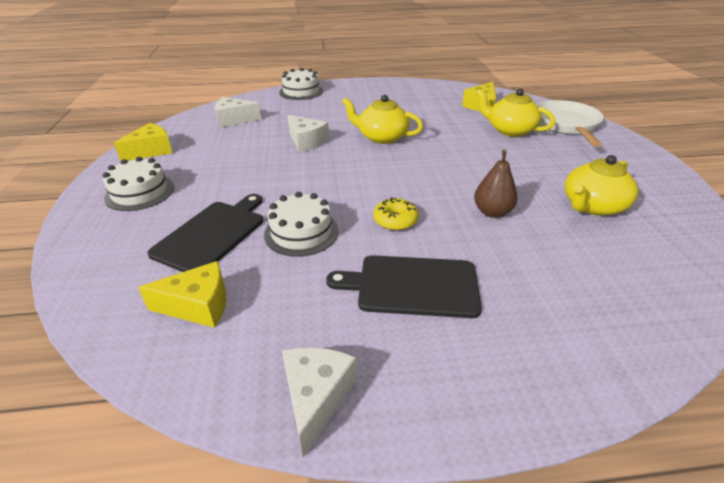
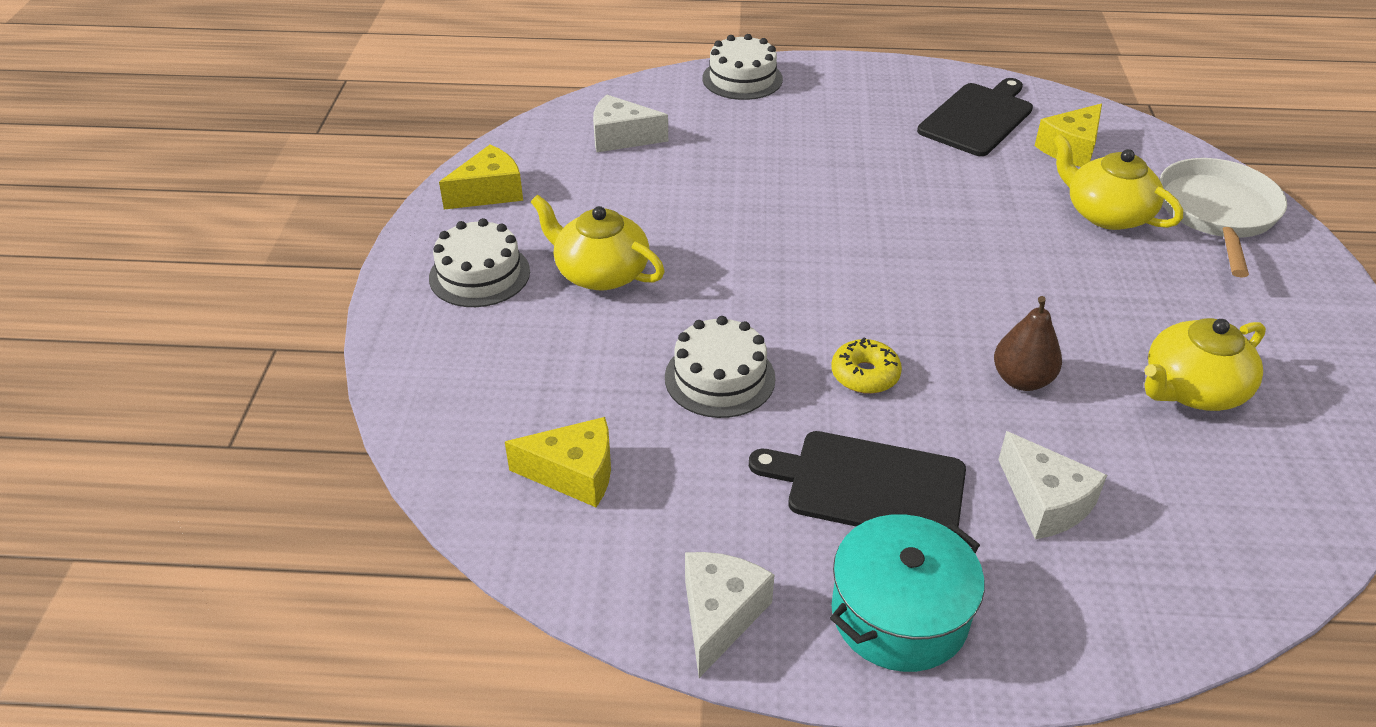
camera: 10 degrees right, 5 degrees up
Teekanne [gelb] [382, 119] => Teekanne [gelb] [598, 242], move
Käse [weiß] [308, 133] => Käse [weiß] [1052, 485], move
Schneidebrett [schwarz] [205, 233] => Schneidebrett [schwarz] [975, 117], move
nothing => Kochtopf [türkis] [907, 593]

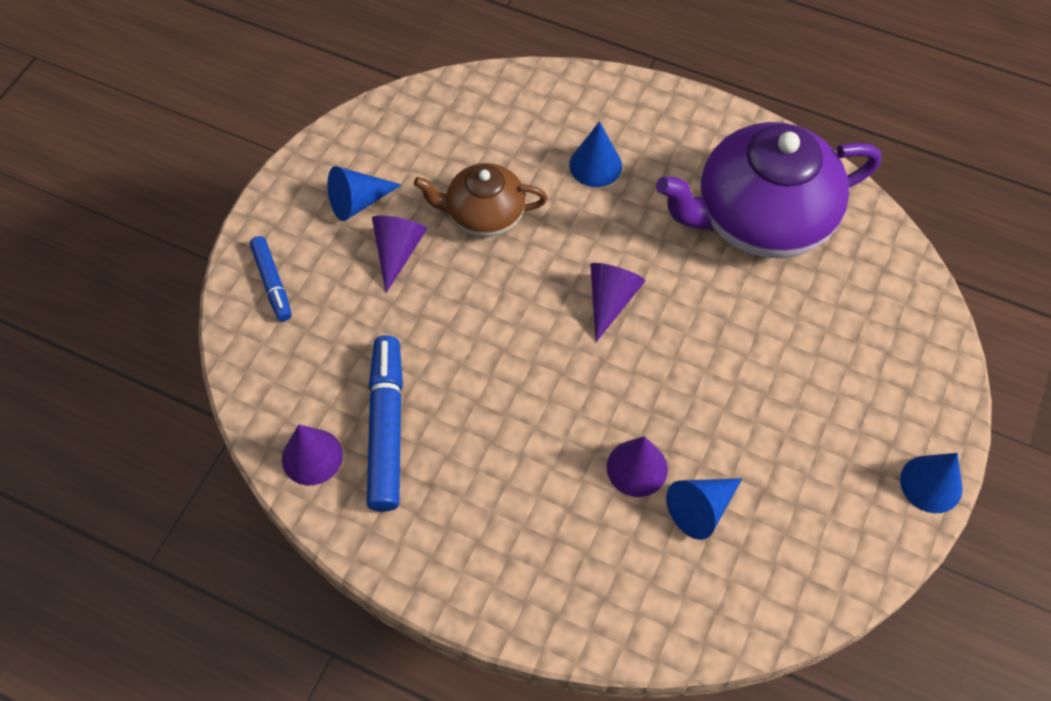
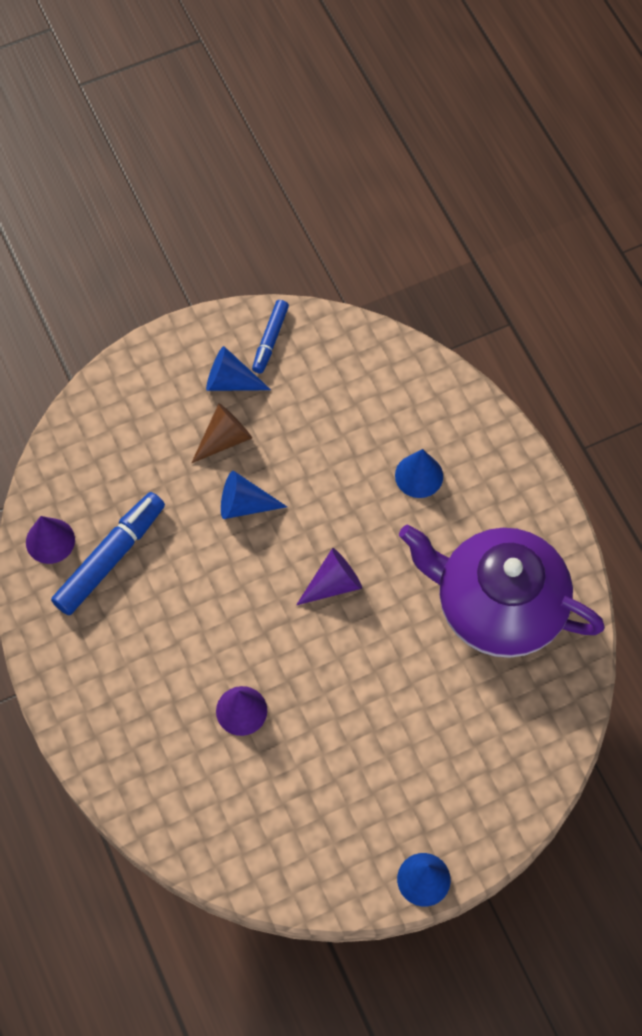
camera: 40 degrees right, 5 degrees up
Teekanne [braun] [480, 200] => nothing
Kegel [lila] [399, 254] => Kegel [braun] [221, 433]
Filzstift [blau] [271, 278] => Filzstift [blau] [270, 337], move
Kegel [blau] [704, 509] => Kegel [blau] [254, 495], move

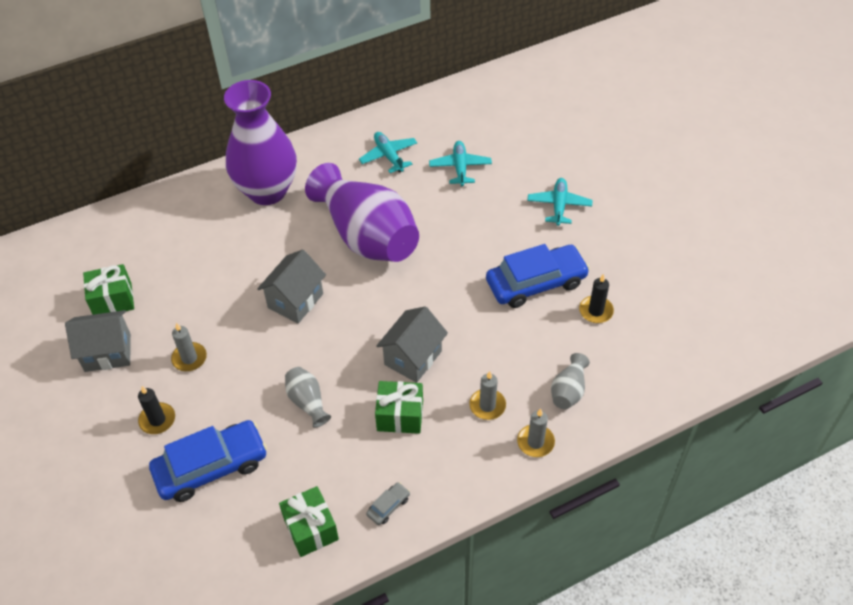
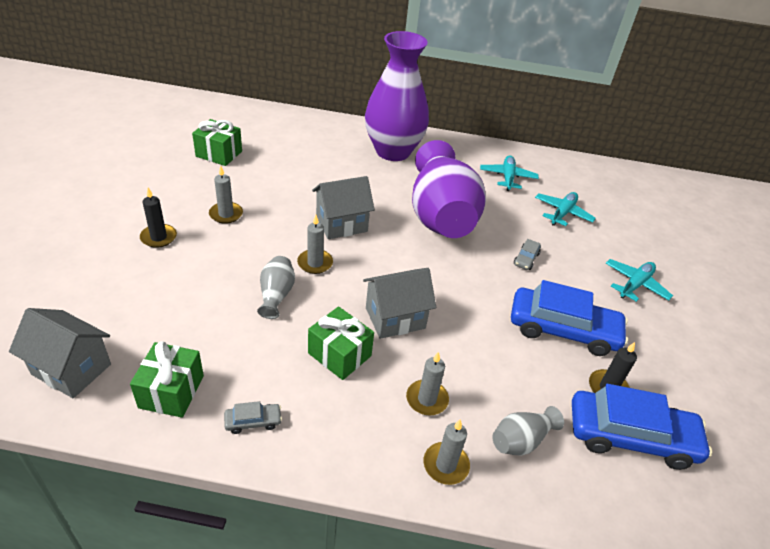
camera: 30 degrees right, 10 degrees down
Haus [grau] [98, 341] => Haus [grau] [60, 353], move
Auto [blau] [208, 461] => Auto [blau] [642, 427], move
nothing => Kerze [grau] [315, 244]
nothing => Auto [grau] [527, 254]

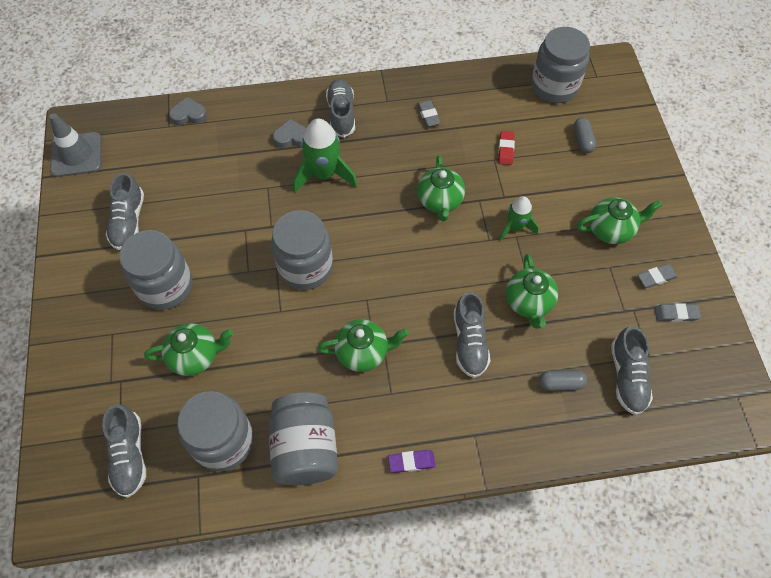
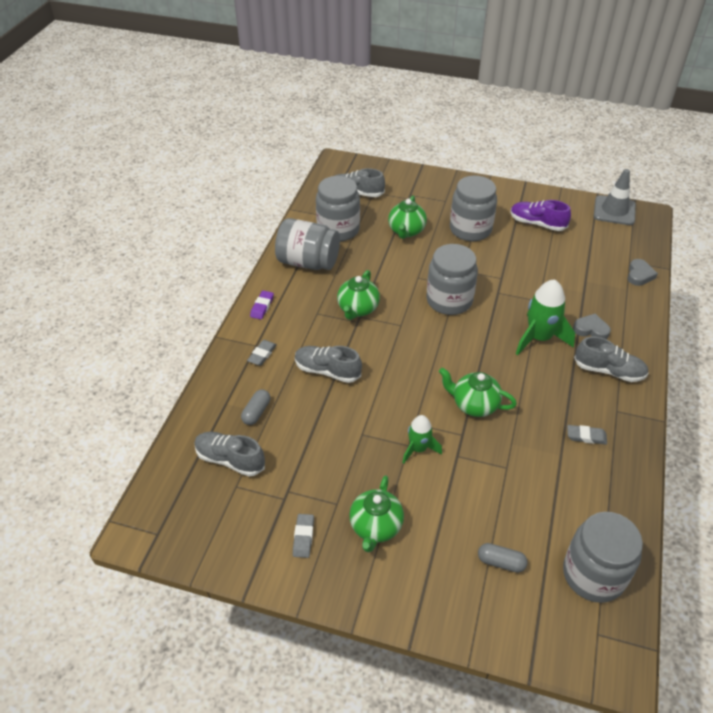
camera: 115 degrees right, 15 degrees down
Herz [grau] [289, 133] => Herz [grau] [592, 326], 90 degrees counterclockwise
Radiergummi [rot] [506, 148] => nothing
Schuh [grau] [125, 211] => Schuh [lila] [541, 215]
Teekanne [grün] [532, 291] => nothing
Radiergummi [grau] [678, 312] => Radiergummi [grau] [262, 353], move

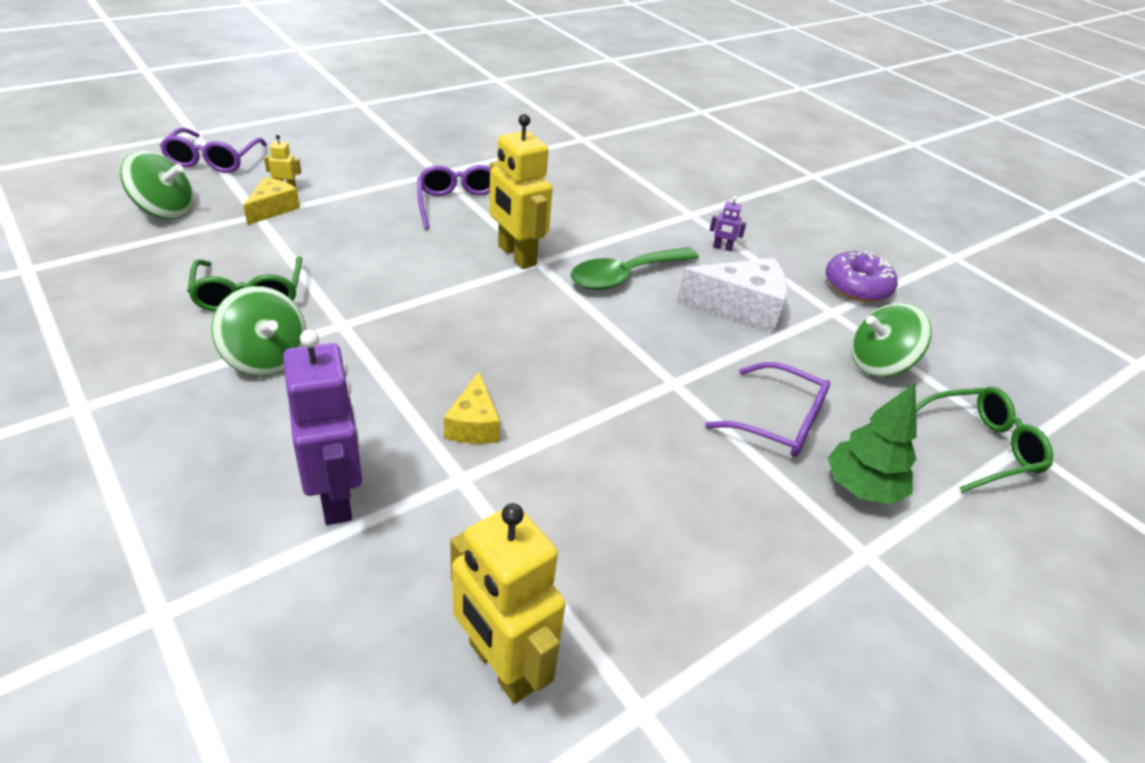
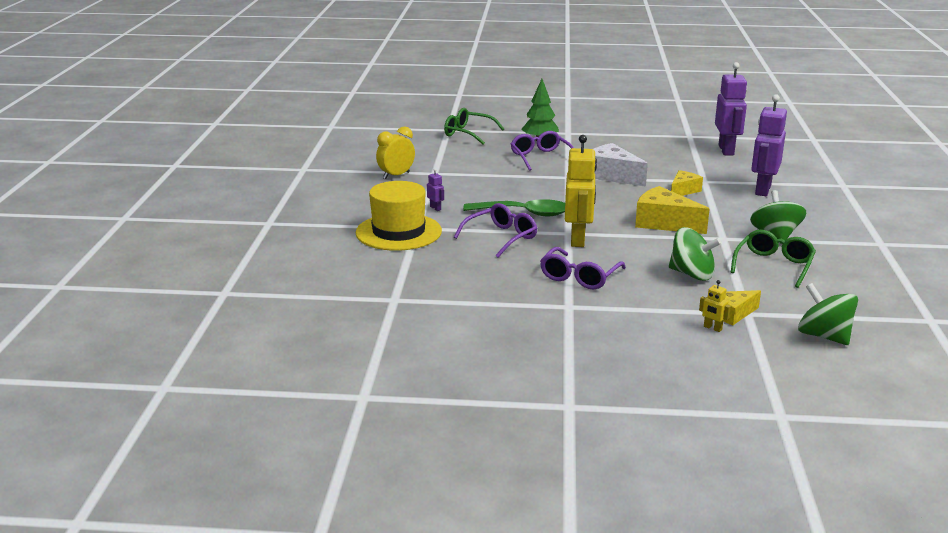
camera: 135 degrees left, 15 degrees down
Brille [lila] [213, 150] => Brille [lila] [495, 230], move
Donut [lila] [861, 276] => Wecker [gelb] [395, 152]
Käse [weiß] [732, 295] => Käse [weiß] [621, 165], move
Kreisel [grün] [891, 340] => Kreisel [grün] [695, 254], move
Roboter [gelb] [508, 603] => Roboter [lila] [731, 108]
nothing => Hut [gelb] [399, 216]
nothing => Käse [gelb] [672, 210]

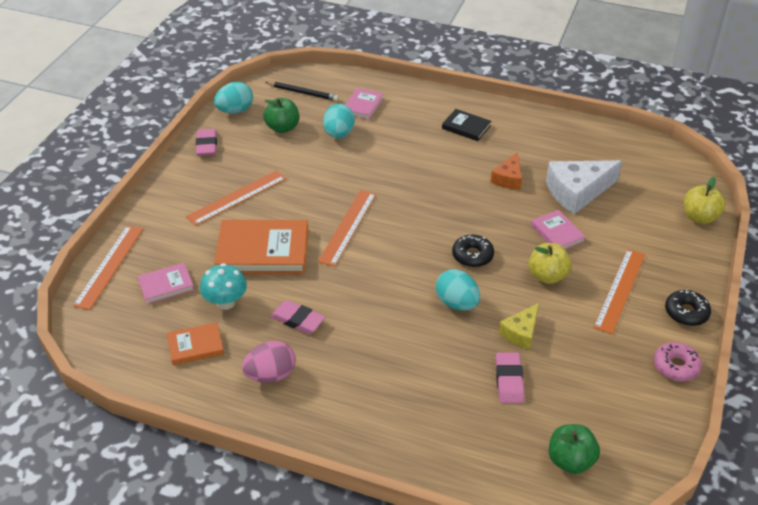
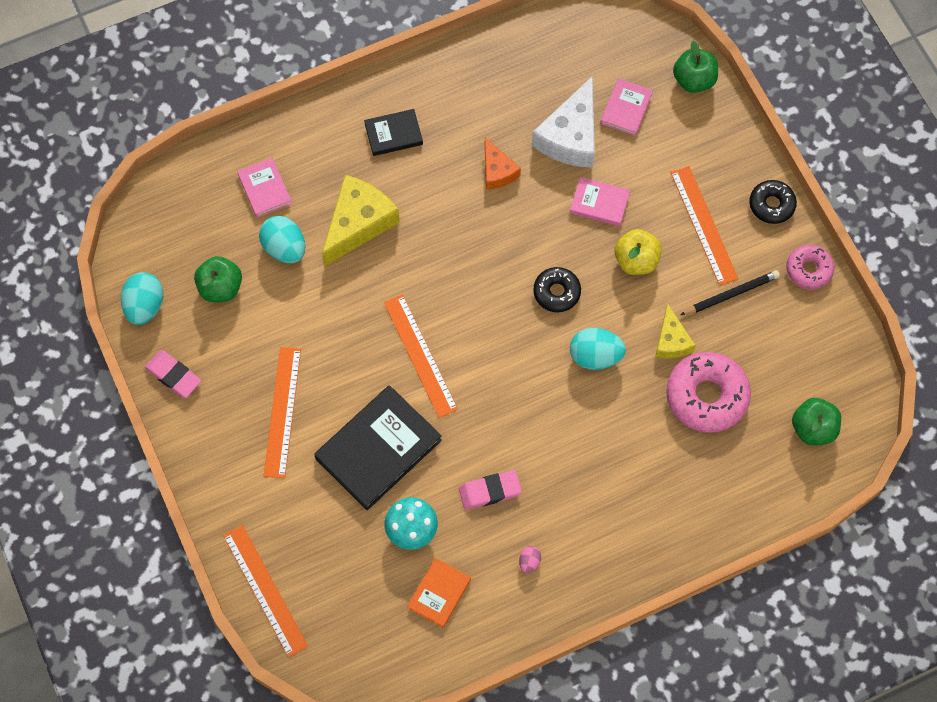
camera: 45 degrees left, 25 degrees up
Bleistift [schwarz] [302, 91] => Bleistift [schwarz] [730, 292], move
Apfel [gelb] [704, 200] => Apfel [grün] [695, 67]
Buch [orange] [261, 247] => Buch [schwarz] [378, 447]
Buch [rosa] [165, 283] => Buch [rosa] [626, 107], move
Ei [rosa] [269, 362] => Ei [rosa] [530, 559], x0.49
Radiergummi [rosa] [510, 377] => Donut [rosa] [708, 392]
nothing => Käse [gelb] [361, 221]

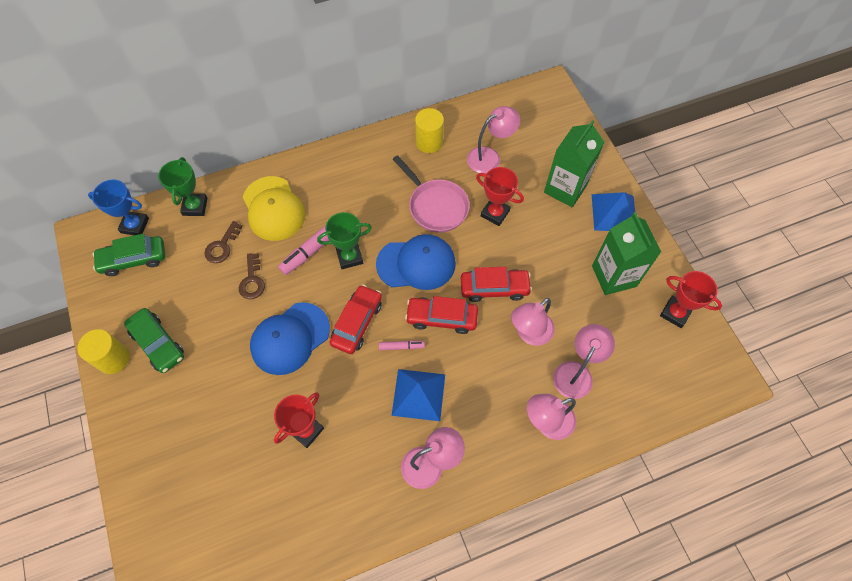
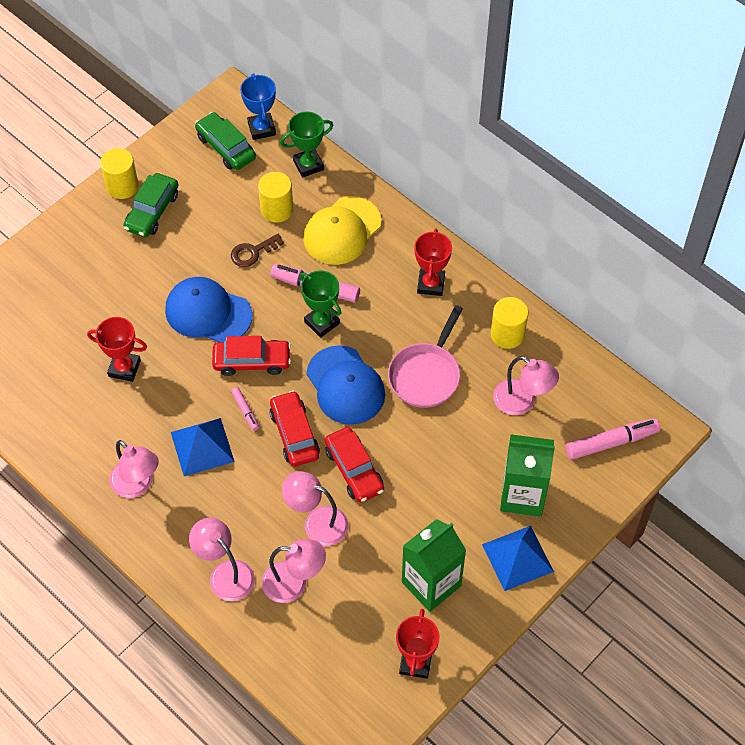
camera: 65 degrees right, 5 degrees down
Pokal [rot] [500, 196] => Pokal [rot] [433, 262], move
Schlüssel [braun] [223, 242] => Vollzylinder [gelb] [275, 197]
nothing => Filzstift [rosa] [613, 439]

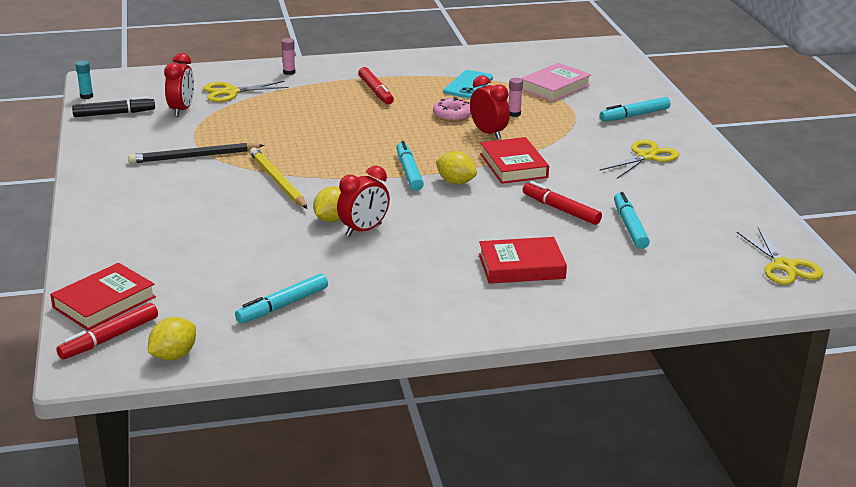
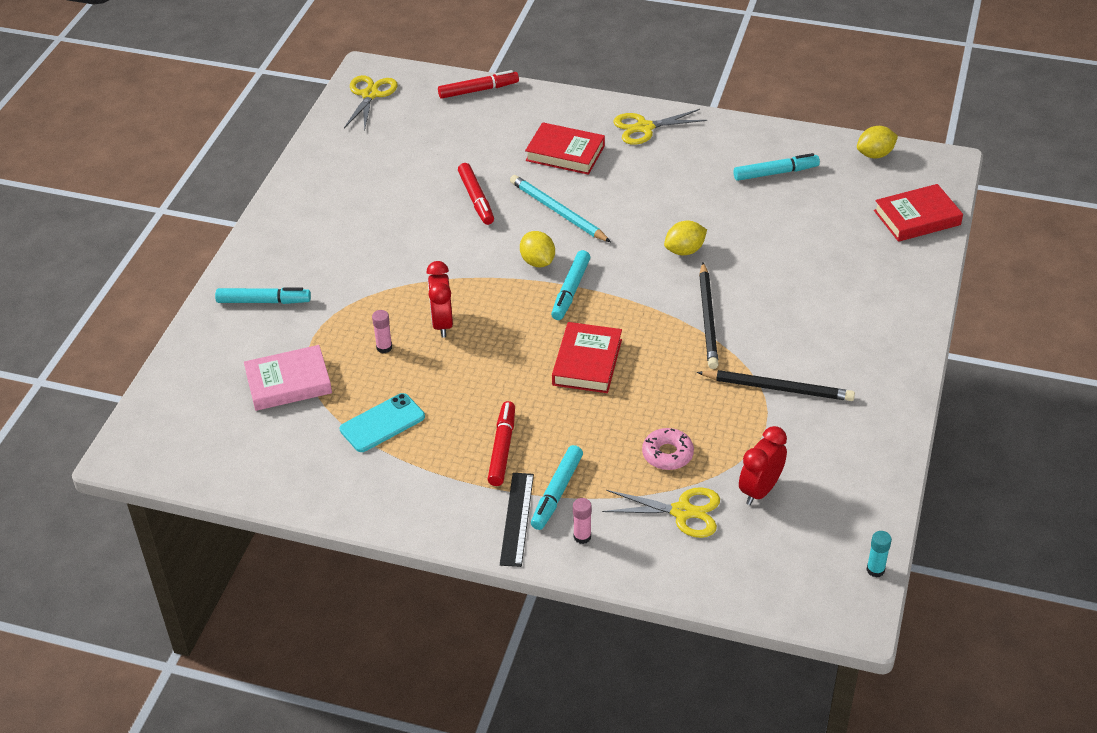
camera: 150 degrees left, 15 degrees up
Filzstift [schwarz] [113, 106] => nothing
Donut [rosa] [452, 109] => Donut [rosa] [668, 449], move
Buch [rot] [514, 160] => Buch [rot] [587, 357], move
Schere [gelb] [639, 159] => Schere [gelb] [660, 127], move
Bleistift [gelb] [279, 178] => Bleistift [schwarz] [709, 316]
Wecker [rot] [363, 201] => nothing
Filzstift [türkis] [632, 220] => Filzstift [türkis] [557, 487], move
Filzstift [rot] [107, 331] => Filzstift [rot] [478, 84], move
nothing => Bleistift [türkis] [560, 208]
nothing => Lineal [schwarz] [517, 520]

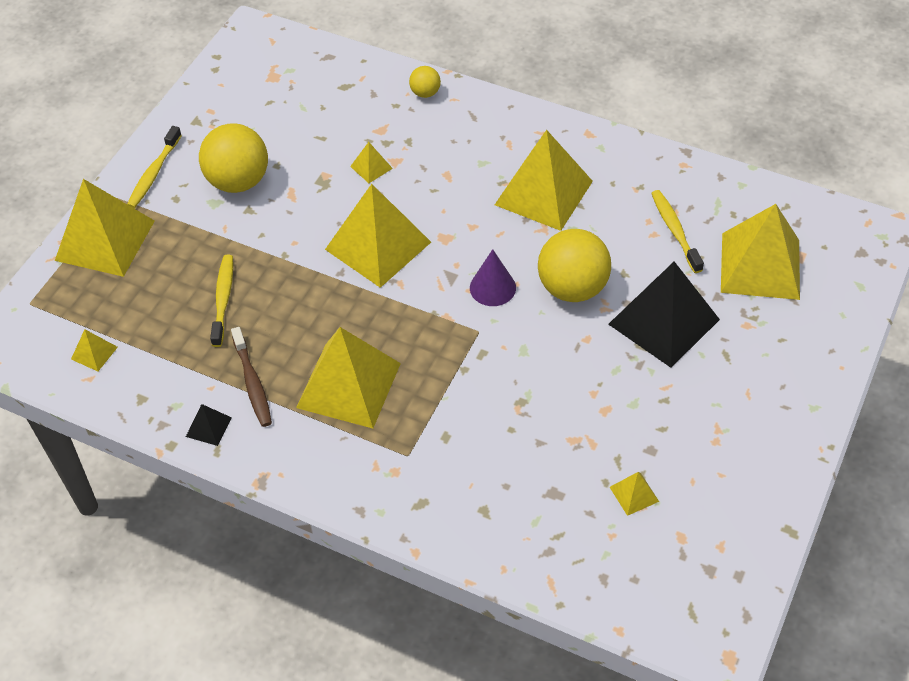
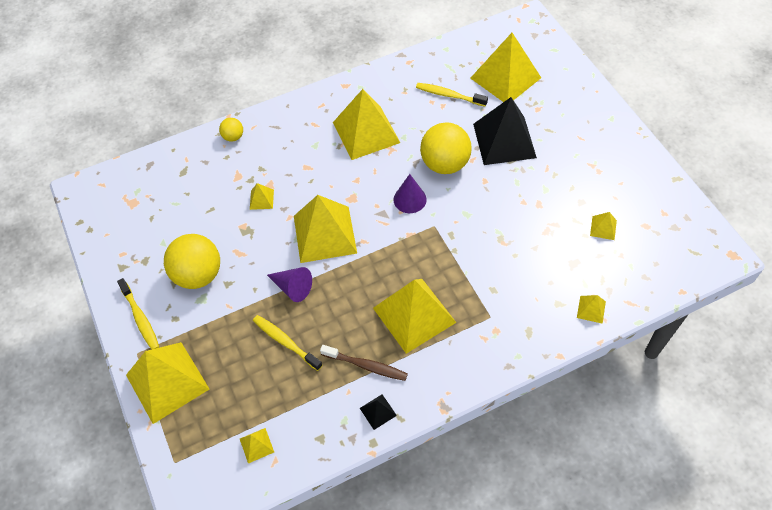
camera: 50 degrees left, 5 degrees up
nothing => Kegel [lila] [289, 284]
nothing => Pyramide [gelb] [591, 309]

